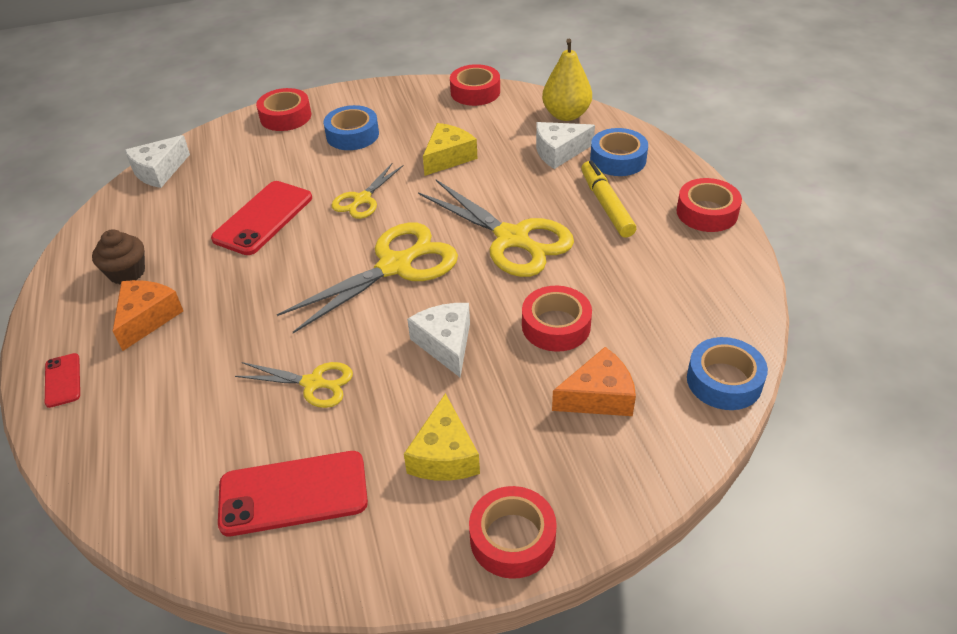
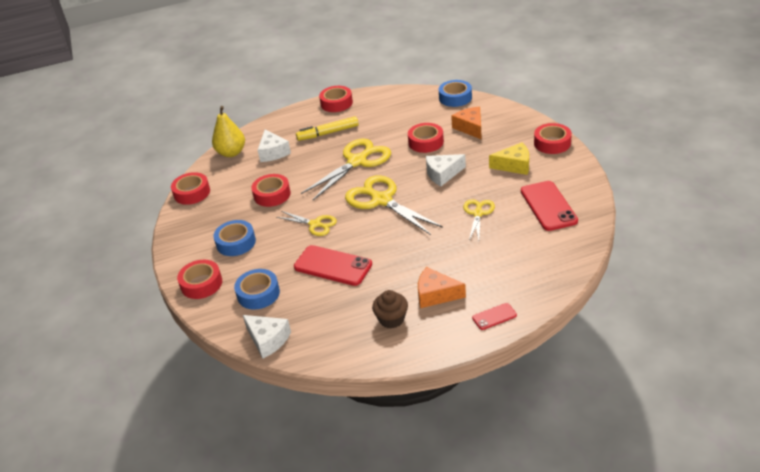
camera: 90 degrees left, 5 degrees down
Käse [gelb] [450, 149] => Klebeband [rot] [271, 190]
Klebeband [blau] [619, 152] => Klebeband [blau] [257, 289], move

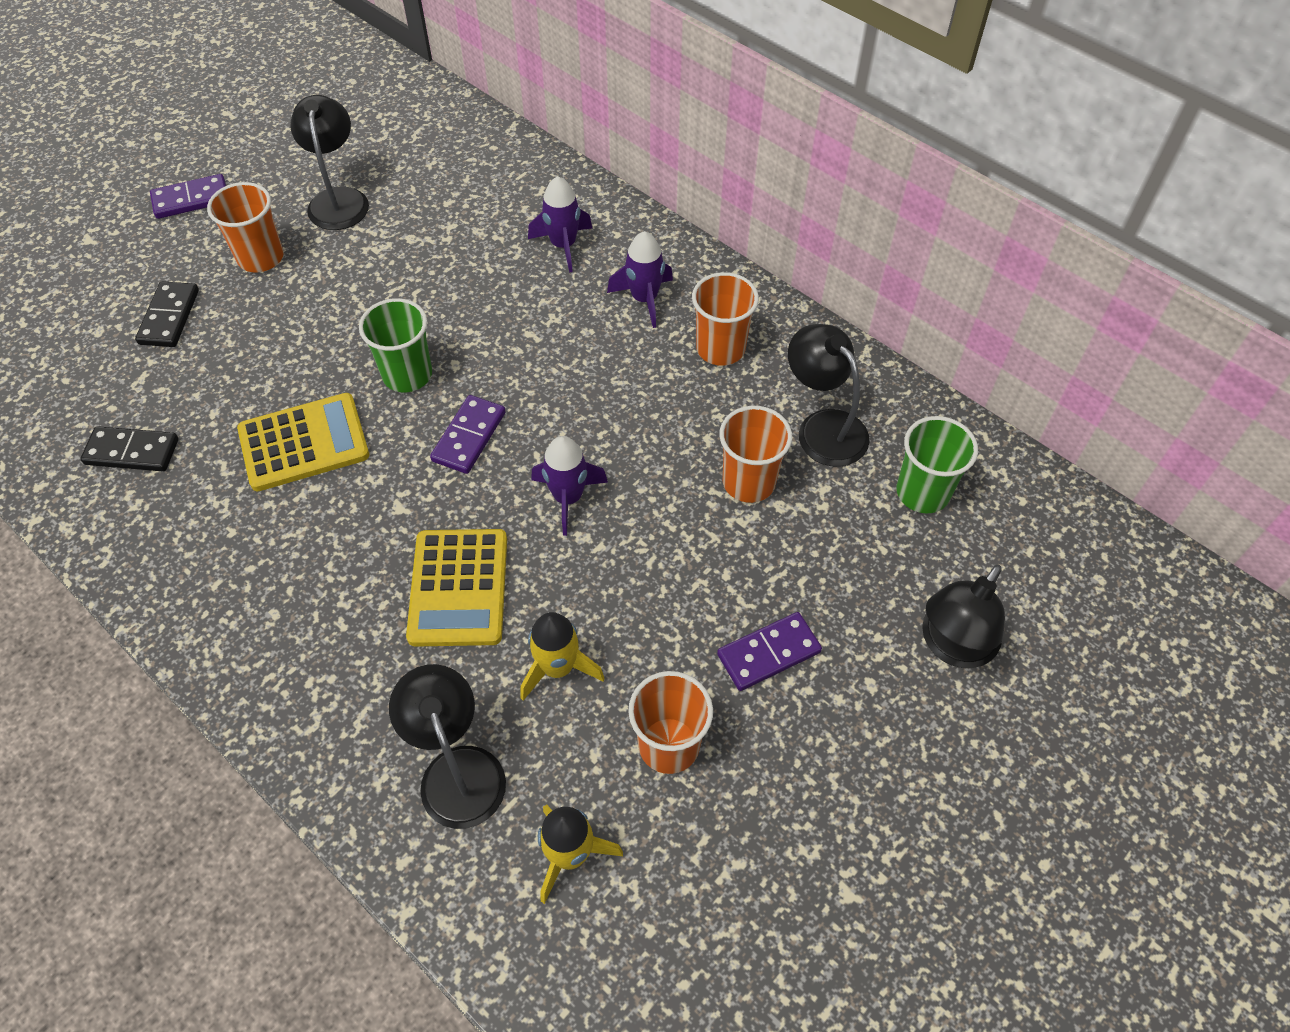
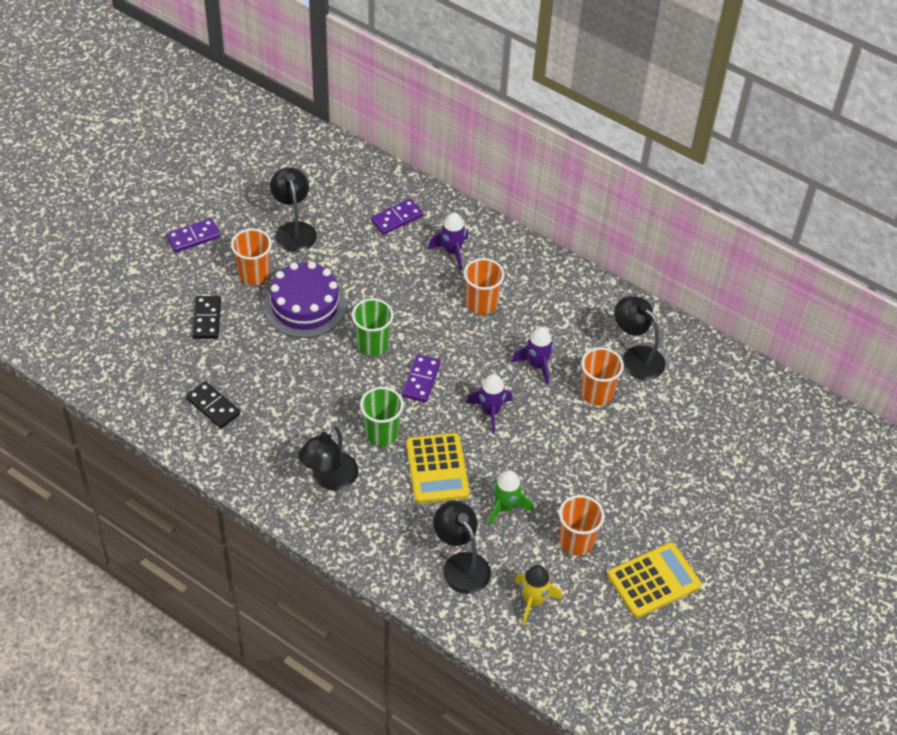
camera: 10 degrees left, 5 degrees down
Rakete [lila] [640, 279] => Rakete [lila] [532, 356], move
Becher [orange] [725, 319] => Becher [orange] [484, 286], move
Taschenrechner [gelb] [303, 442] => Taschenrechner [gelb] [654, 580], move
Becher [grün] [937, 465] => Becher [grün] [382, 416], move
Dominostein [schwarz] [129, 448] => Dominostein [schwarz] [213, 404], 45 degrees clockwise
Lampe [schwarz] [963, 616] => Lampe [schwarz] [328, 457], move
Rakete [gelb] [563, 656] => Rakete [grün] [510, 498]
Dominostein [lila] [769, 651] => Dominostein [lila] [397, 216], move
nothing => Kuchen [lila] [305, 299]

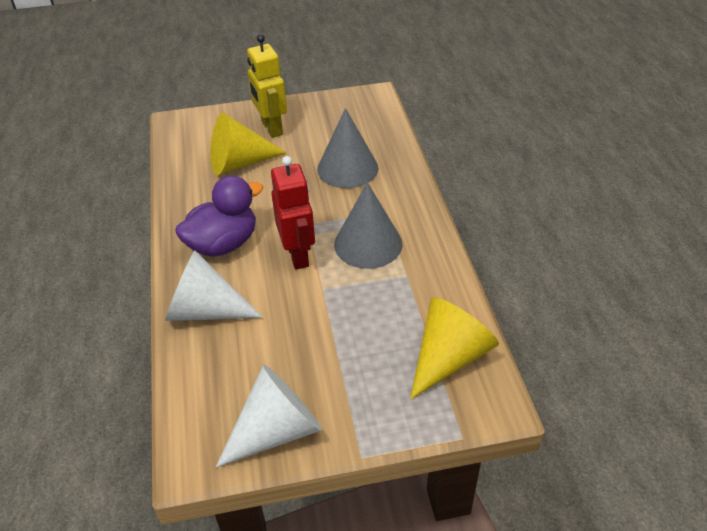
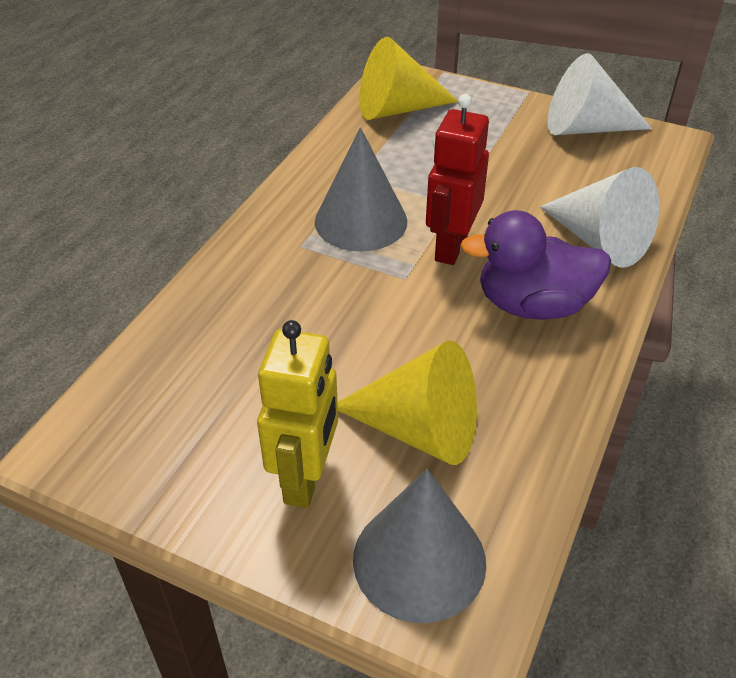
camera: 145 degrees left, 0 degrees up
Kegel [grau] [347, 148] => Kegel [grau] [419, 546], move

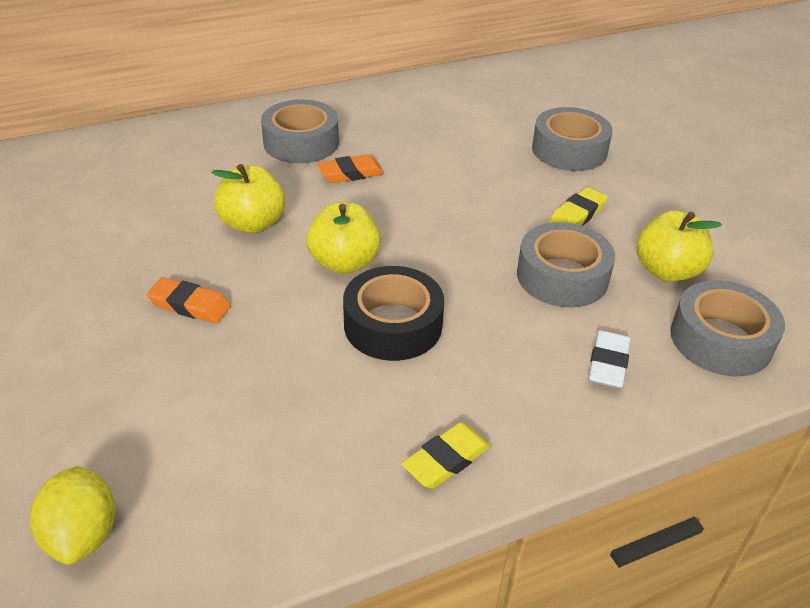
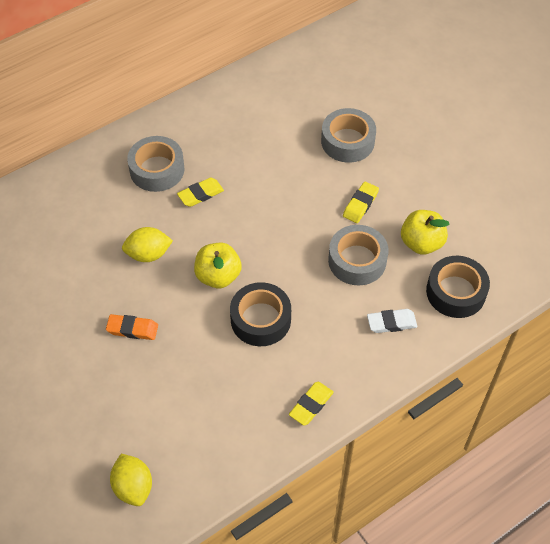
camera: 10 degrees left, 15 degrees up
Radiergummi [orange] [350, 168] => Radiergummi [gelb] [200, 192]
Apfel [gelb] [248, 199] => Zitrone [gelb] [147, 244]
Klebeband [grau] [728, 328] => Klebeband [schwarz] [458, 287]
Radiergummi [weiß] [609, 359] => Radiergummi [weiß] [392, 321], 75 degrees clockwise

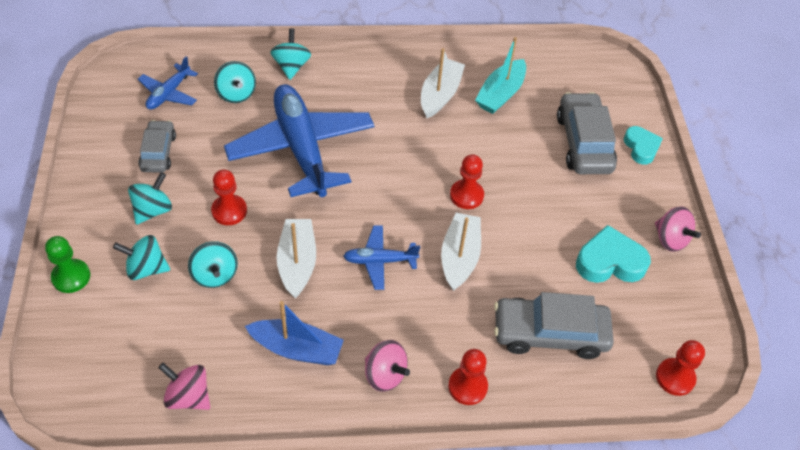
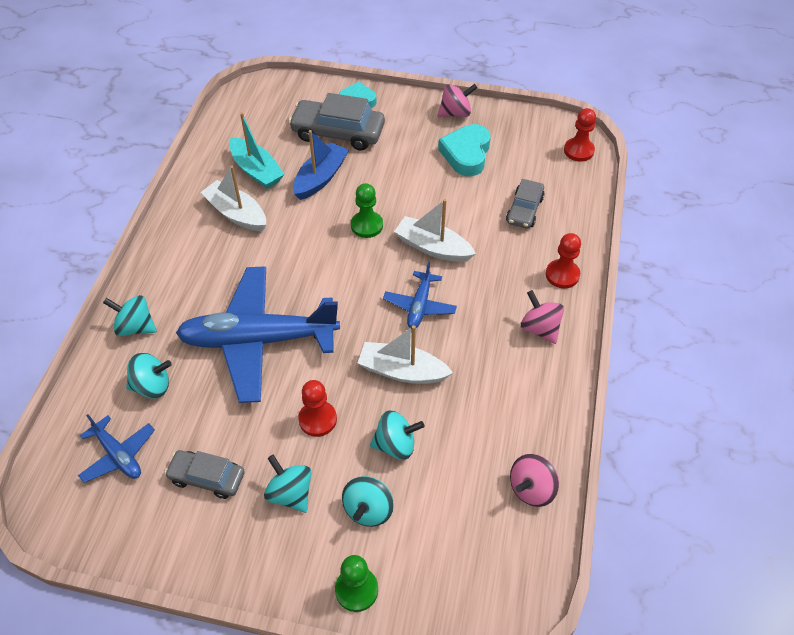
camera: 70 degrees left, 0 degrees up
Bauer [rot] [467, 181] => Bauer [grün] [367, 210]
Auto [grau] [554, 325] => Auto [grau] [525, 204], x0.61
Boot [blau] [294, 333] => Boot [blau] [321, 165], move
Kreisel [rosa] [387, 366] => Kreisel [rosa] [542, 317], 90 degrees counterclockwise

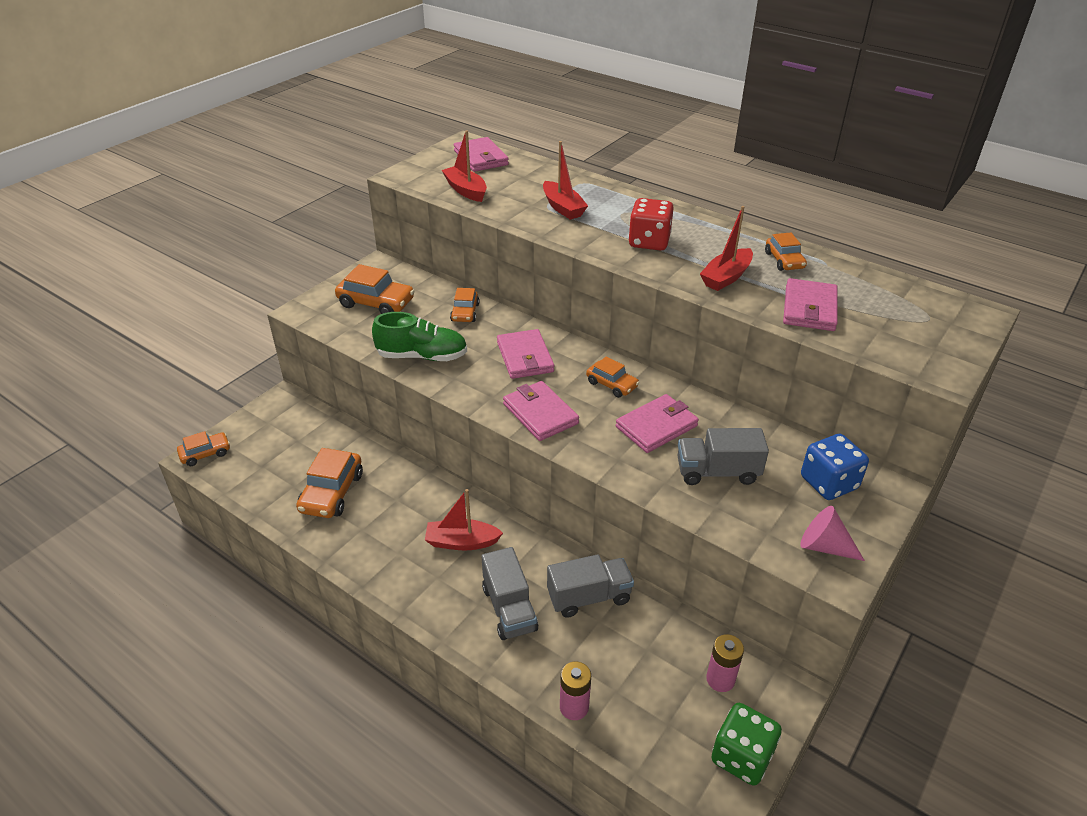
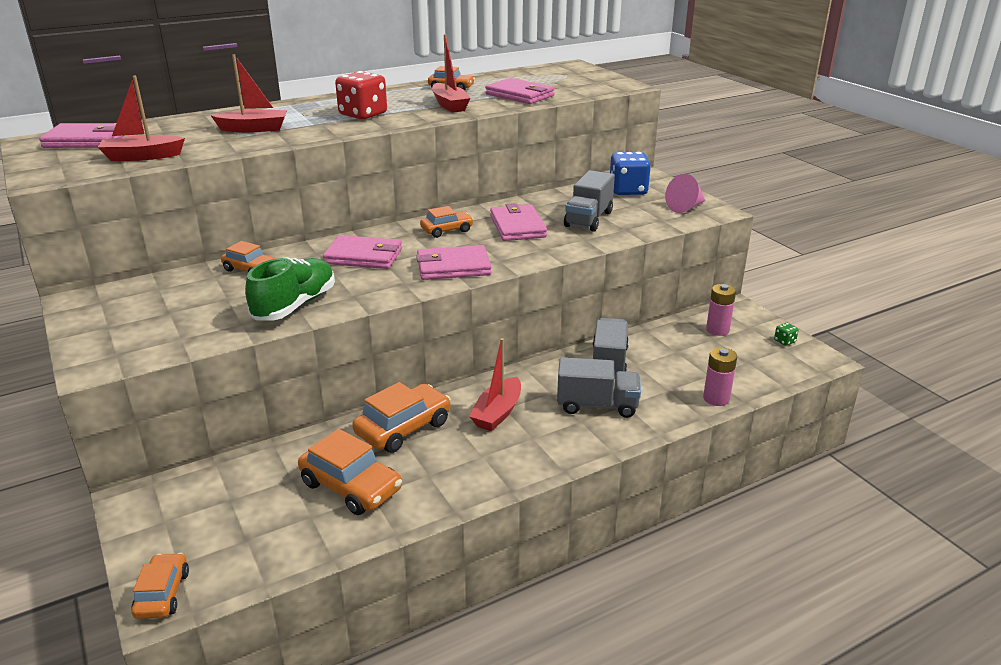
camera: 65 degrees left, 10 degrees down
Auto [orange] [375, 289] => Auto [orange] [401, 417], move
Spielwürfel [grün] [747, 744] => Spielwürfel [grün] [786, 334], x0.43

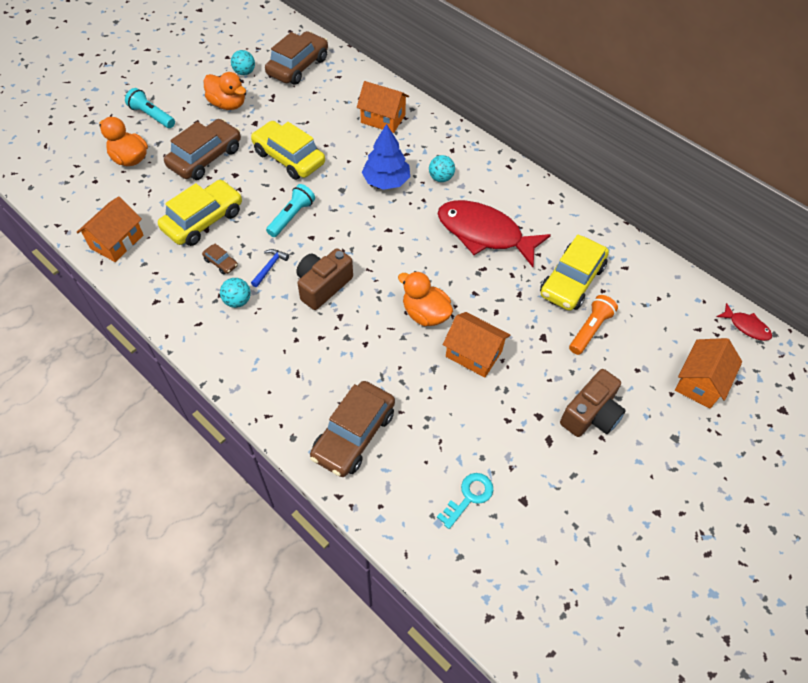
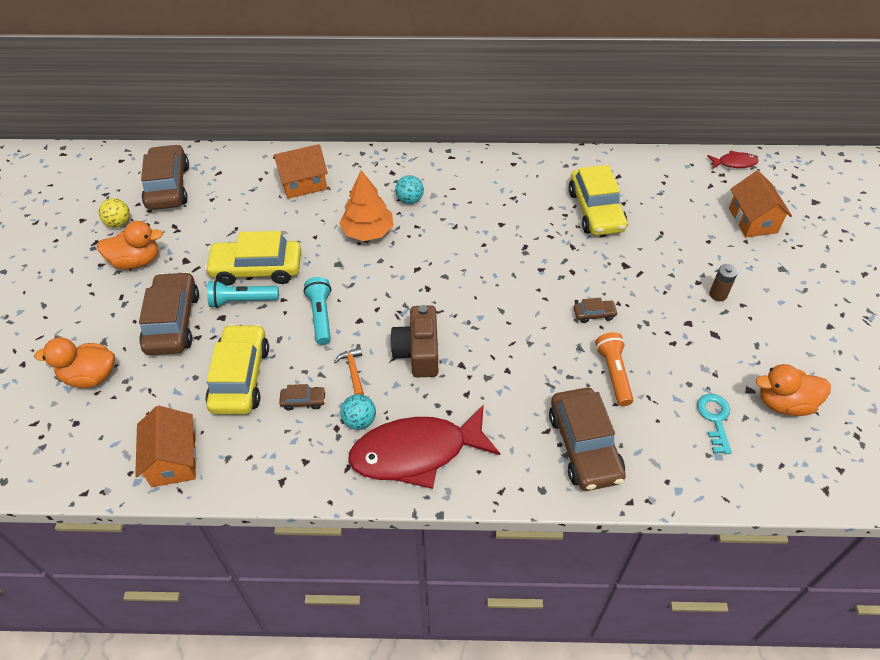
camera: 40 degrees left, 5 degrees down
Ball [türkis] [243, 62] => Ball [gelb] [114, 213]
Taschenlampe [türkis] [150, 108] => Taschenlampe [türkis] [243, 294], move
Baum [blau] [386, 157] => Baum [orange] [366, 205]
Fisch [rot] [494, 233] => Fisch [rot] [424, 447], move
Hammer [blau] [270, 268] => Hammer [orange] [349, 371]
Ente [orange] [425, 298] => Ente [orange] [793, 390], move
Taschenlampe [orange] [593, 325] => Taschenlampe [orange] [614, 369], move
Haus [orange] [476, 345] => Auto [braun] [596, 310]
Kamera [braun] [593, 403] => Batterie [braun] [723, 282]

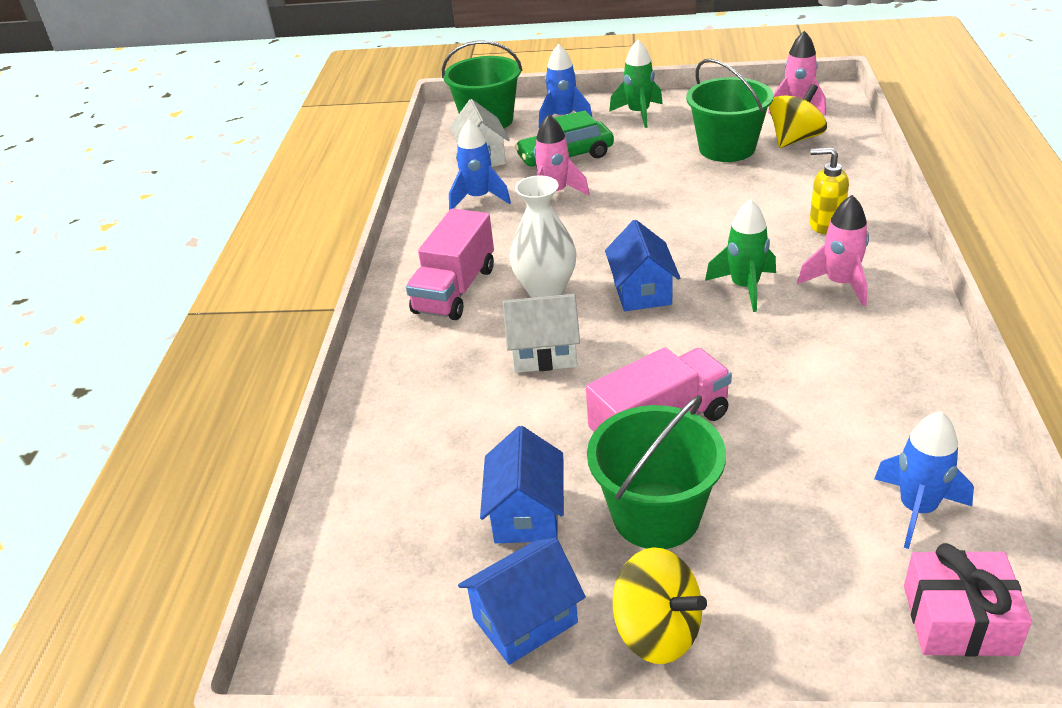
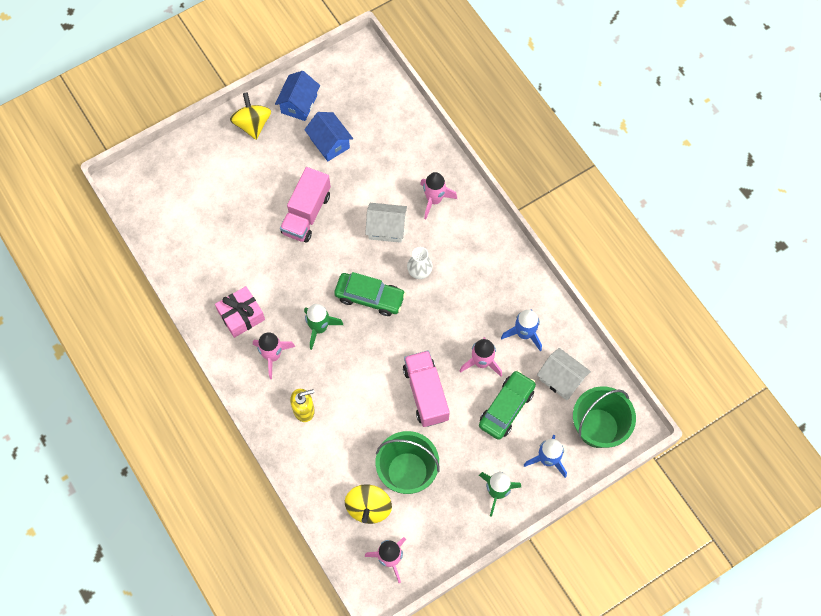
camera: 140 degrees right, 30 degrees up
Vase [weiß] [543, 237] => Vase [weiß] [420, 263], x0.66
Lastwagen [rosa] [450, 264] => Lastwagen [rosa] [426, 388], move
Haus [blau] [642, 265] => Auto [grün] [370, 294]
Haus [weiß] [541, 333] => Haus [weiß] [386, 223], 45 degrees clockwise
Eimer [grün] [656, 472] => nothing
Rakete [blau] [924, 480] => nothing
Geschenk [rosa] [968, 600] => Geschenk [rosa] [240, 312], move
Kreisel [gelb] [660, 605] => Kreisel [gelb] [250, 116], 75 degrees clockwise
nothing => Rakete [rosa] [438, 195]

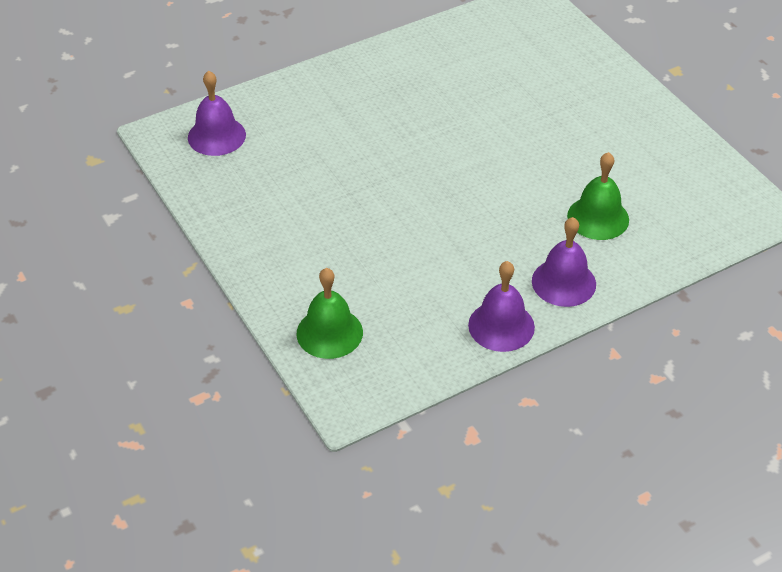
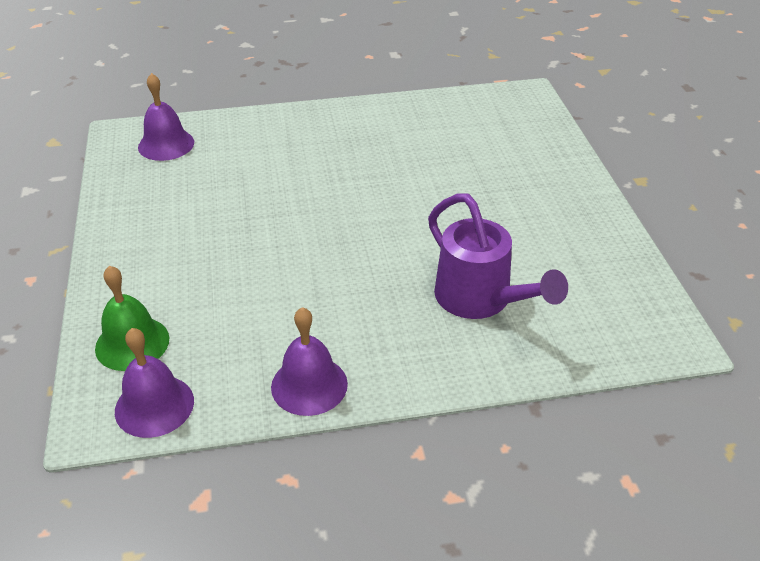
camera: 20 degrees right, 5 degrees down
Glocke [grün] [598, 196] => Gießkanne [lila] [498, 256]
Glocke [lila] [564, 262] => Glocke [lila] [154, 383], move

